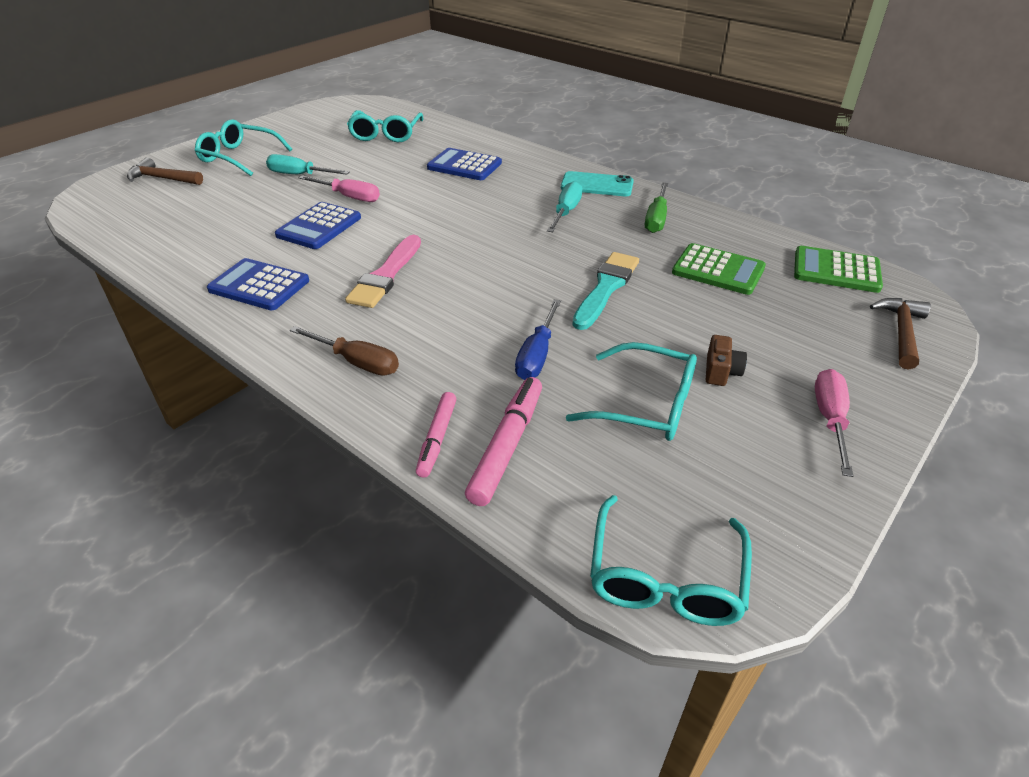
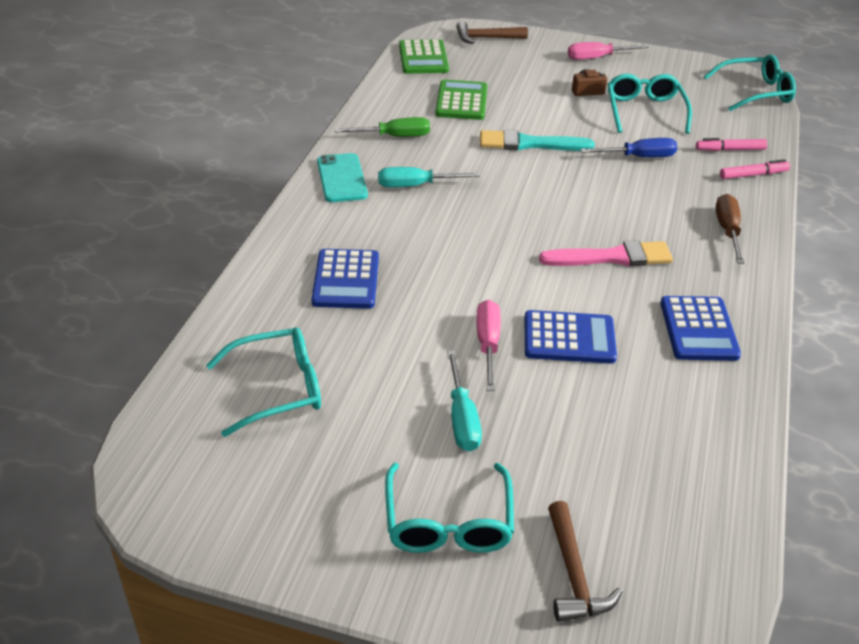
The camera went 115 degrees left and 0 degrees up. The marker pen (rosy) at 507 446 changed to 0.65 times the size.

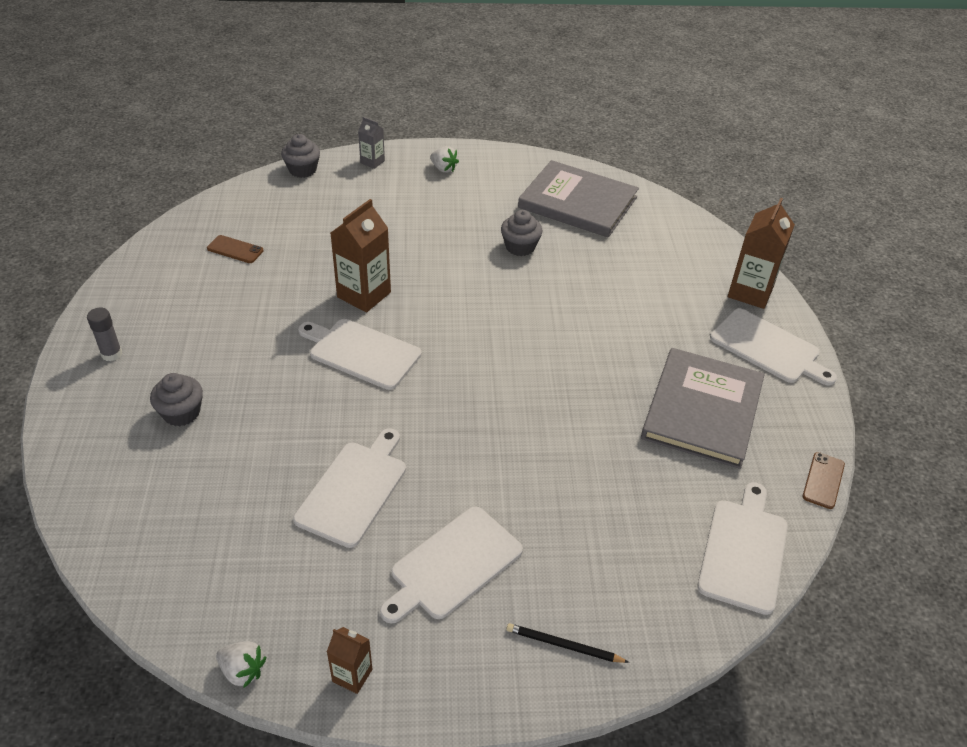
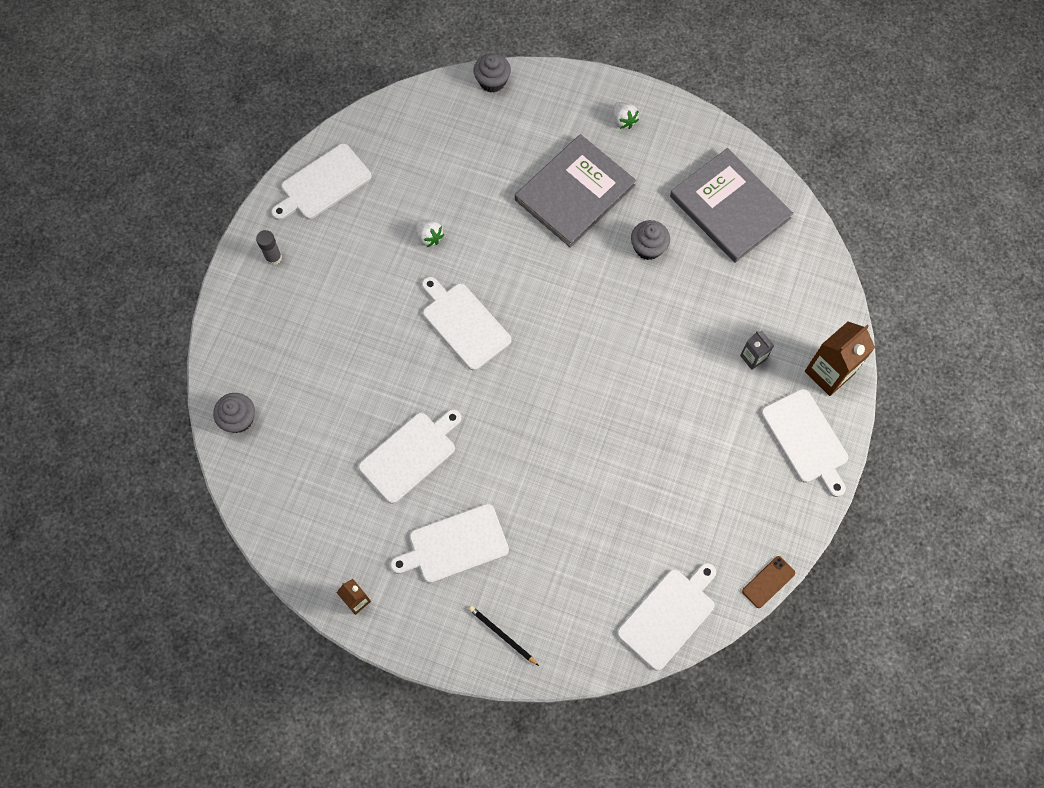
The camera went 25 degrees right and 25 degrees up. The muffin (ash-grey) moved from 181 413 to 239 419. The bread board (snow-white) at 323 184 appeared. The berry (snow-white) moved from 243 671 to 429 237. The book (ash-grey) moved from 702 410 to 574 192. The carton (ash-grey) moved from 372 162 to 753 357. The phone (dark brown) at 235 249 disappeared. The carton (dark brown) at 364 295 disappeared.

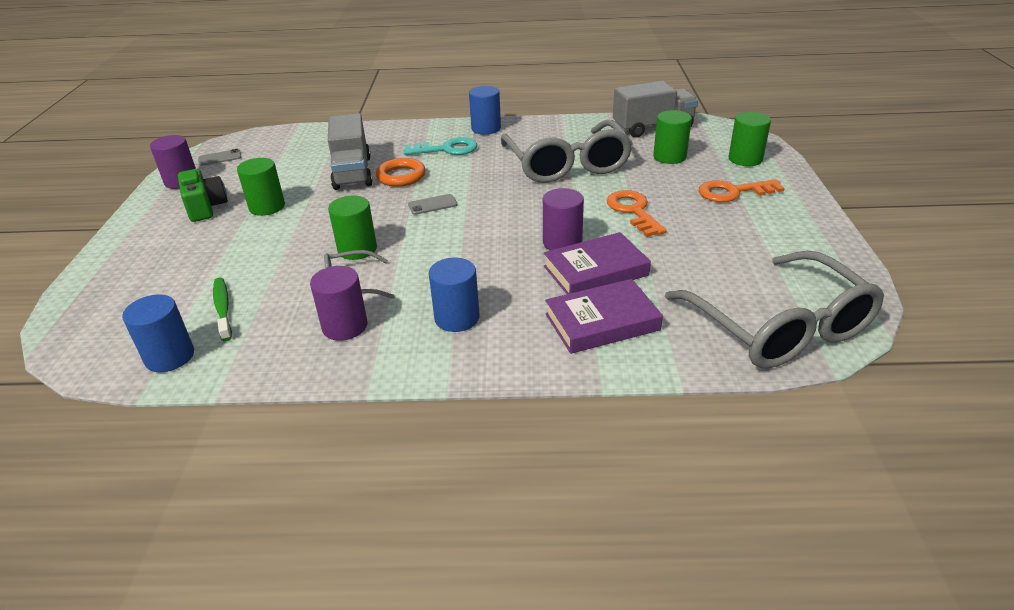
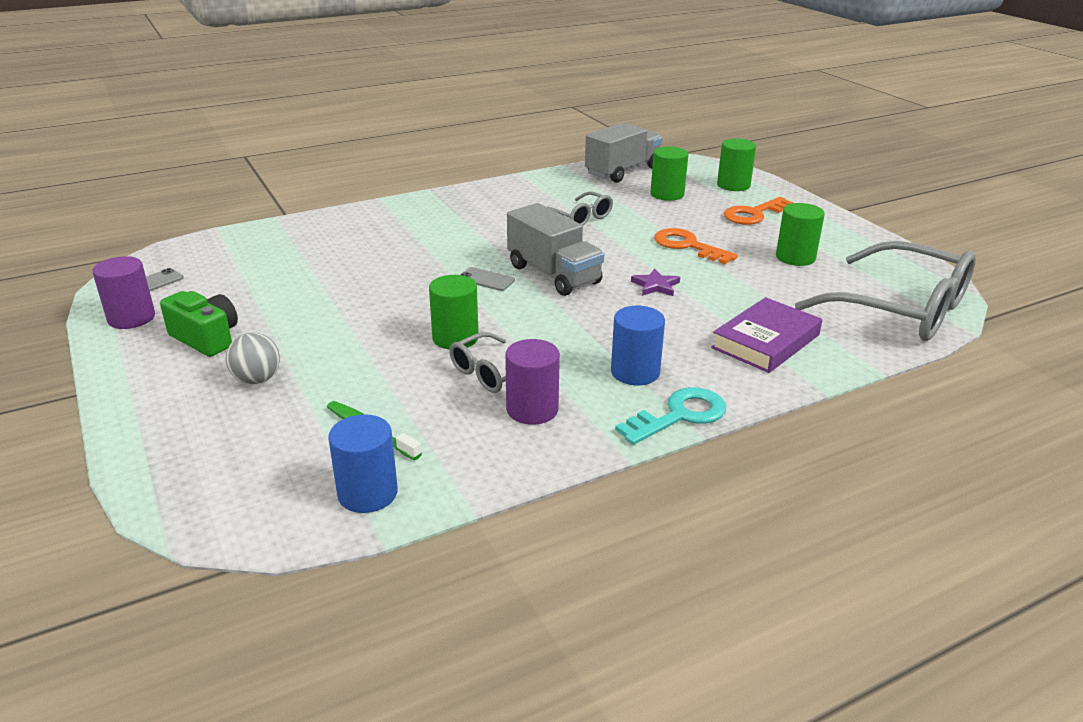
The camera went 30 degrees left and 5 degrees down. The sphere (ash-grey) at 257 379 appeared. The phone (ash-grey) at 432 205 turned 75 degrees clockwise. The truck (ash-grey) moved from 352 173 to 553 274. The glasses (ash-grey) at 567 164 changed to 0.50 times the size. The latchkey (aqua) moved from 447 149 to 680 415. The cylinder shape (royal purple) at 562 242 was replaced by the star (royal purple) at 655 285. The cylinder shape (leaf-green) moved from 267 207 to 795 257. The hoop (orange-coloured) at 401 176 disappeared. The cylinder shape (cobalt) at 486 128 disappeared. The book (royal purple) at 595 271 disappeared.

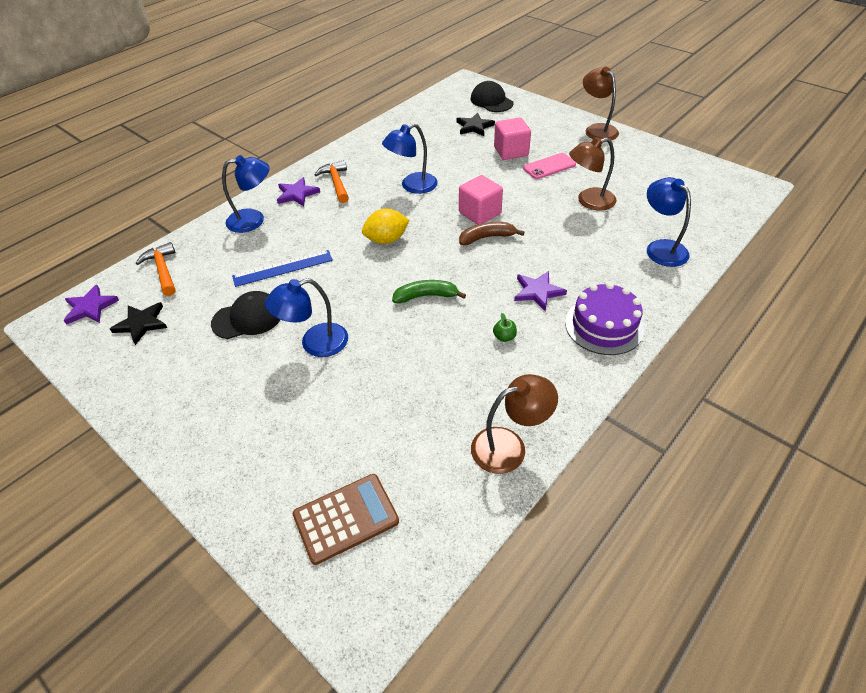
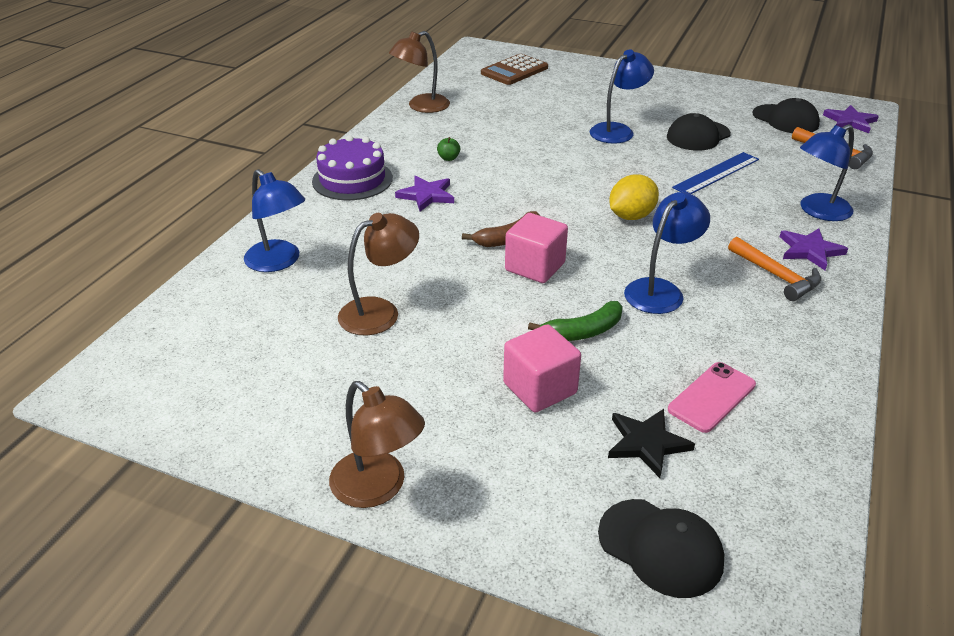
The camera went 160 degrees right and 10 degrees down. The banana fruit (leaf-green) moved from 426 296 to 583 331. The phone (rosy) moved from 549 166 to 711 397. The star (ebony) at 141 324 was replaced by the cap (ebony) at 785 119.

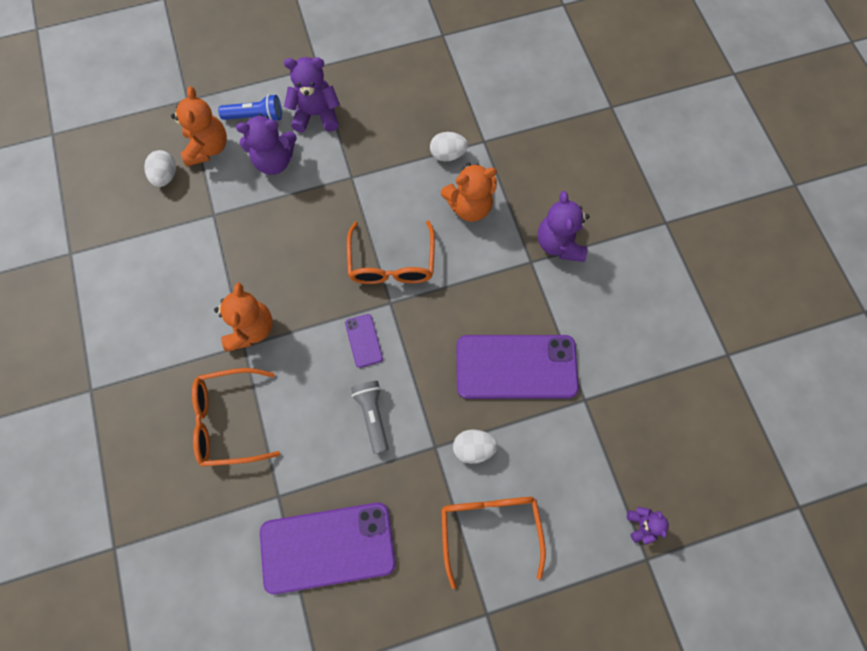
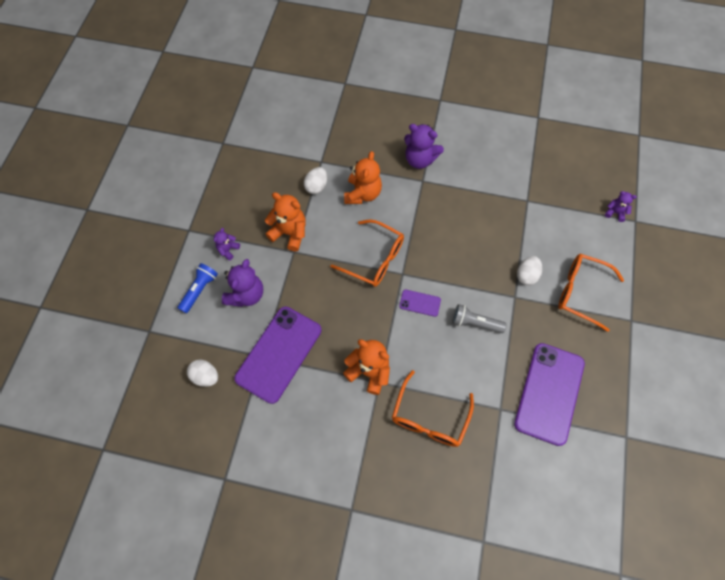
The camera went 60 degrees left and 5 degrees down. The teddy bear (royal purple) at 316 115 changed to 0.54 times the size. The phone (royal purple) moved from 516 367 to 279 354. The teddy bear (orange-coloured) moved from 208 148 to 290 233.

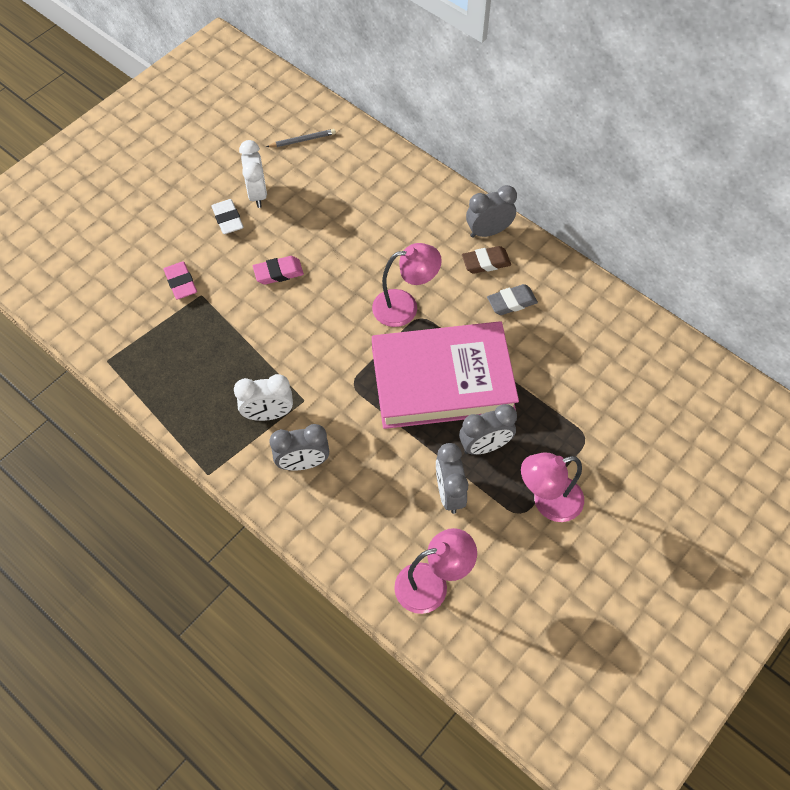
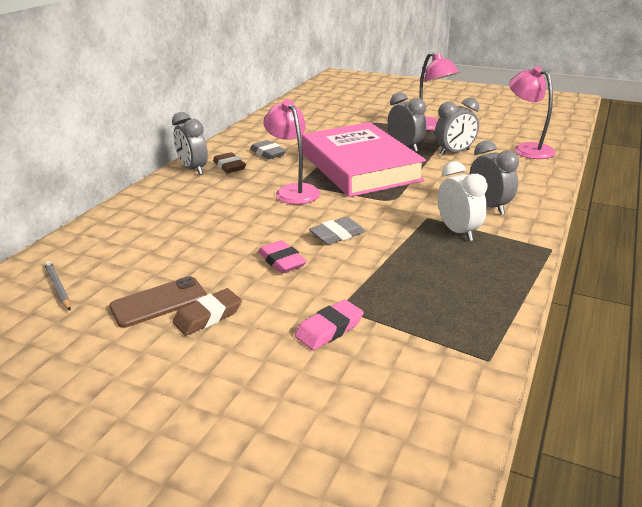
The camera went 105 degrees left and 30 degrees down. The bedside clock (snow-white) at 257 194 was replaced by the phone (dark brown) at 159 302. The gum eraser (snow-white) at 228 219 became the gum eraser (dark brown) at 208 316. The gum eraser (ash-grey) at 337 235 appeared.

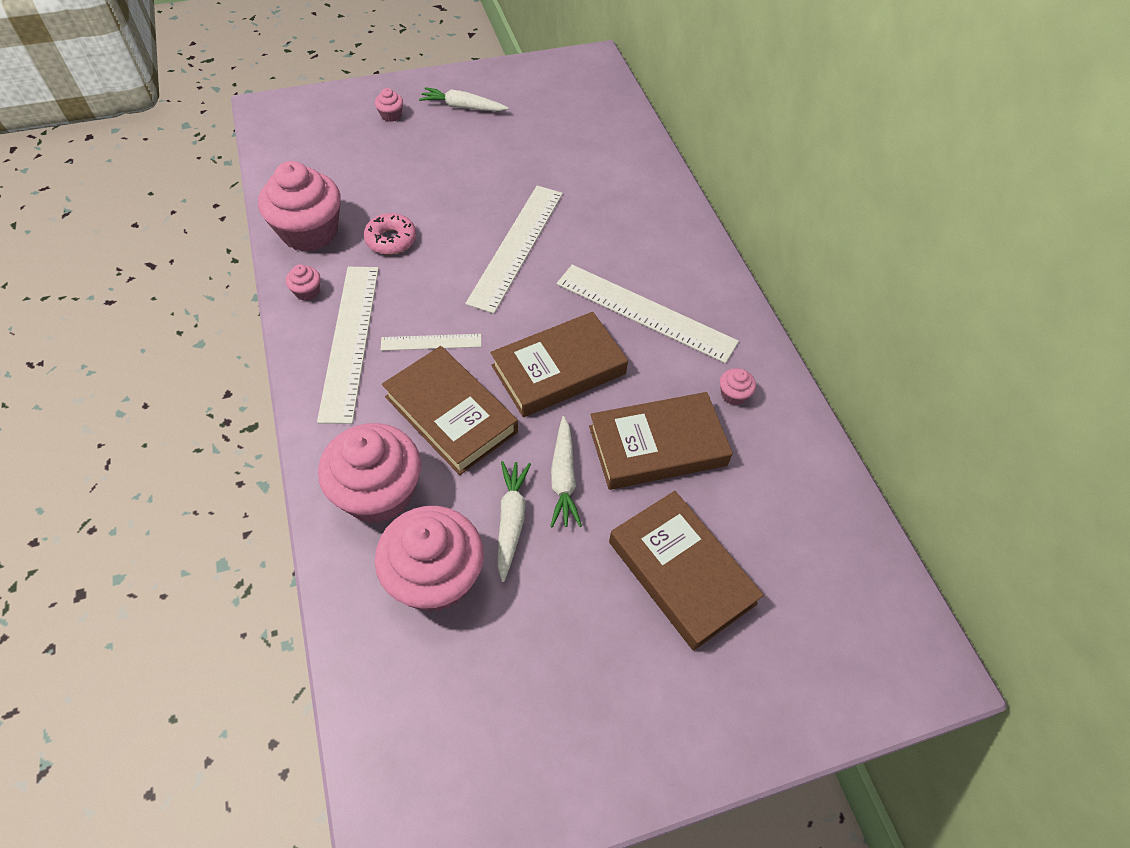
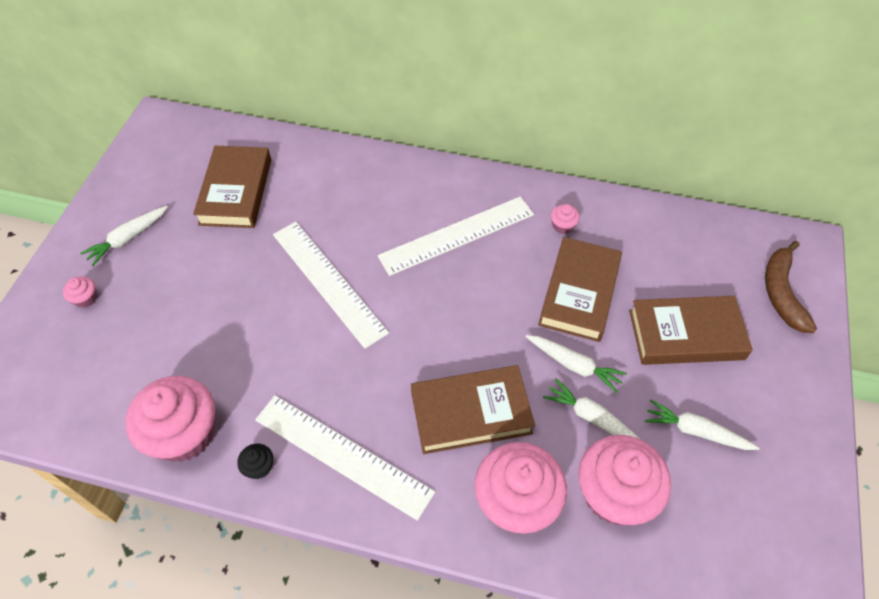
The camera went 55 degrees left and 0 degrees up. The book (dark brown) moved from 559 370 to 236 191. The muffin (rosy) at 307 292 became the muffin (ebony) at 259 467. The root vegetable (snow-white) at 695 431 appeared. The banana fruit (dark brown) at 781 292 appeared. The doughnut (rosy) at 391 240 disappeared. The ruler (snow-white) at 431 342 disappeared.

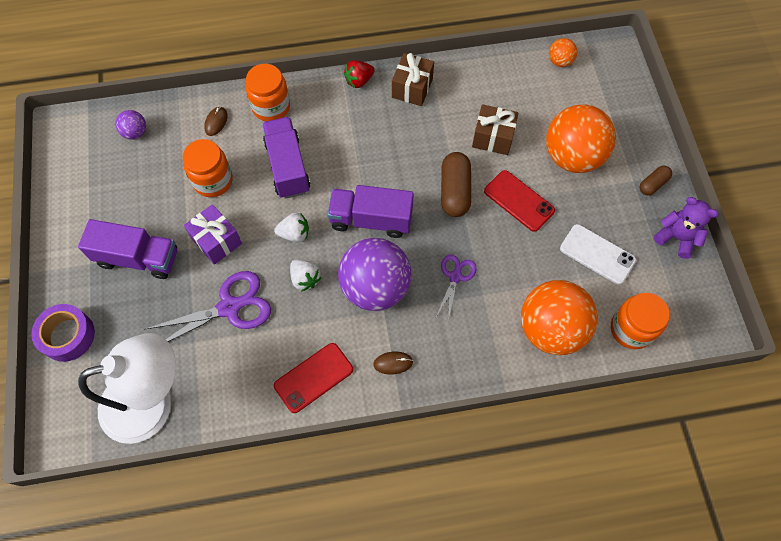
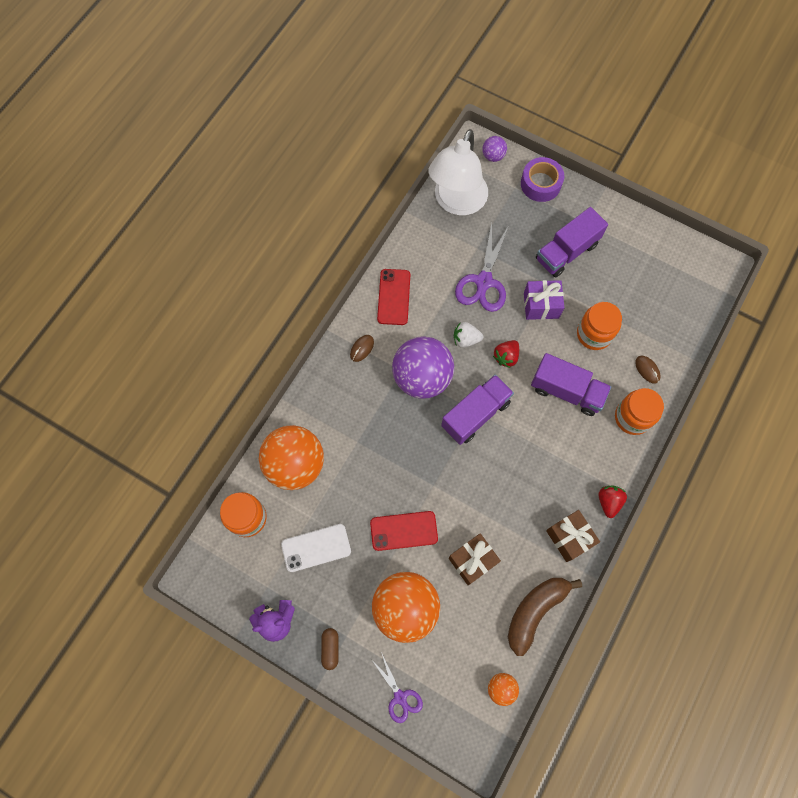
The camera went 130 degrees right and 5 degrees up. The scissors (royal purple) moved from 455 277 to 400 697. The sphere (royal purple) moved from 135 133 to 493 156. The berry (snow-white) at 294 234 became the berry (crimson) at 506 357. The banana fruit (dark brown) at 535 611 appeared. The pill shape (dark brown) at 455 191 disappeared.

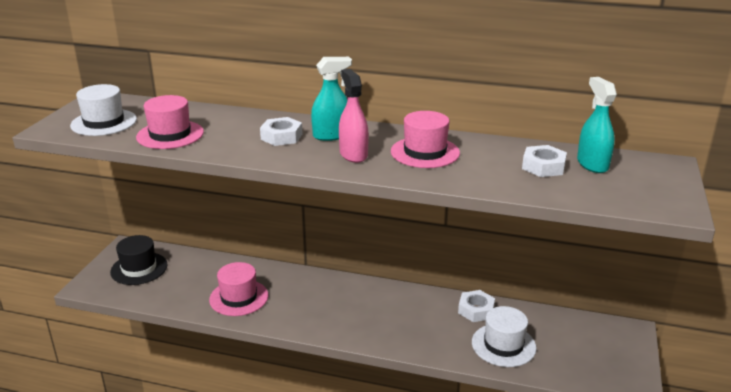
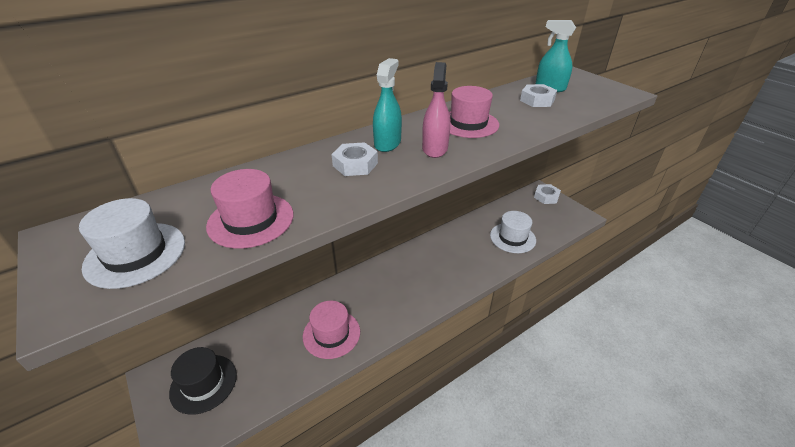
The camera went 50 degrees left and 10 degrees up. The spray cleaner (rosy) at 353 154 turned 75 degrees clockwise. The hexagon nut (snow-white) moved from 476 310 to 546 197.

